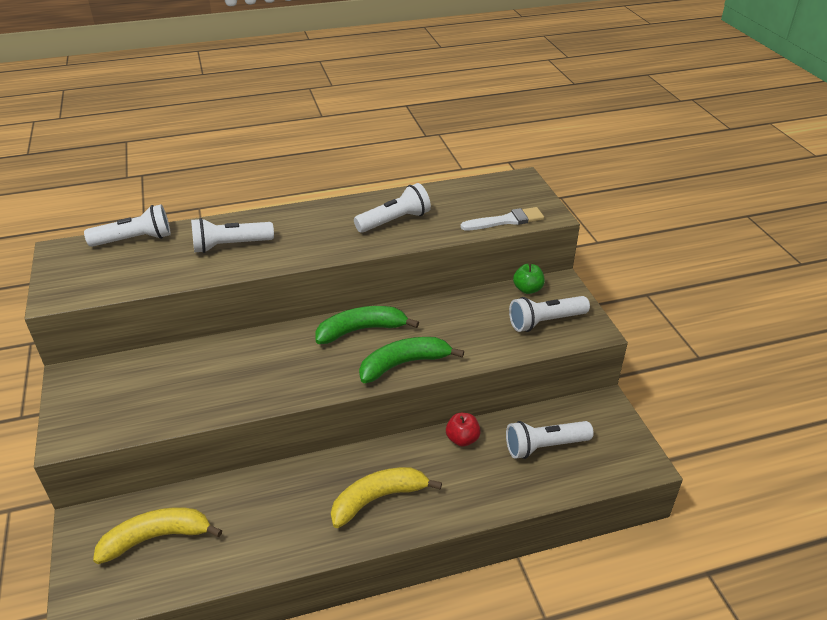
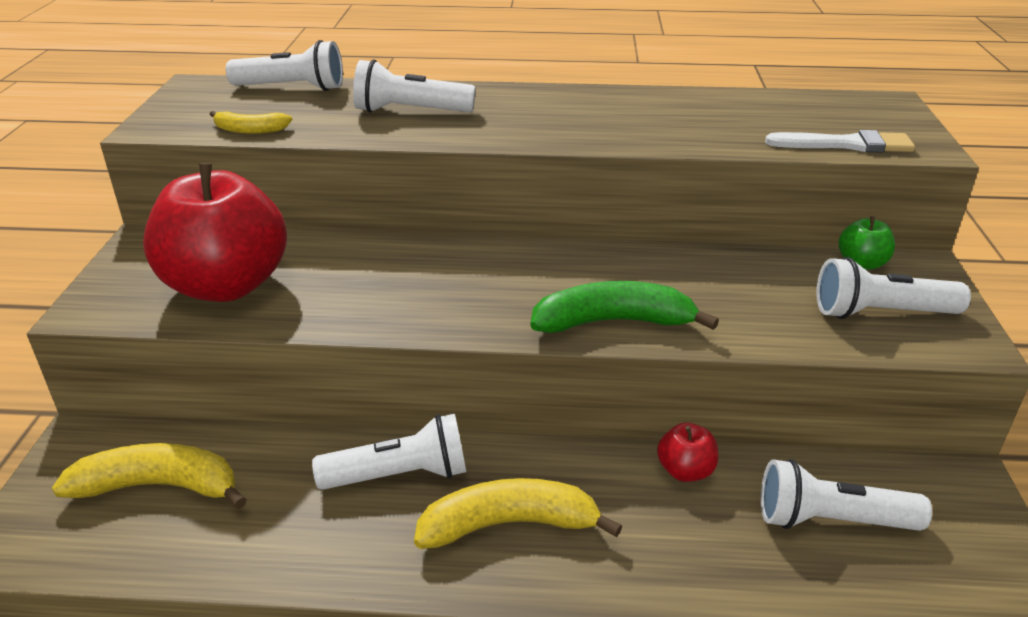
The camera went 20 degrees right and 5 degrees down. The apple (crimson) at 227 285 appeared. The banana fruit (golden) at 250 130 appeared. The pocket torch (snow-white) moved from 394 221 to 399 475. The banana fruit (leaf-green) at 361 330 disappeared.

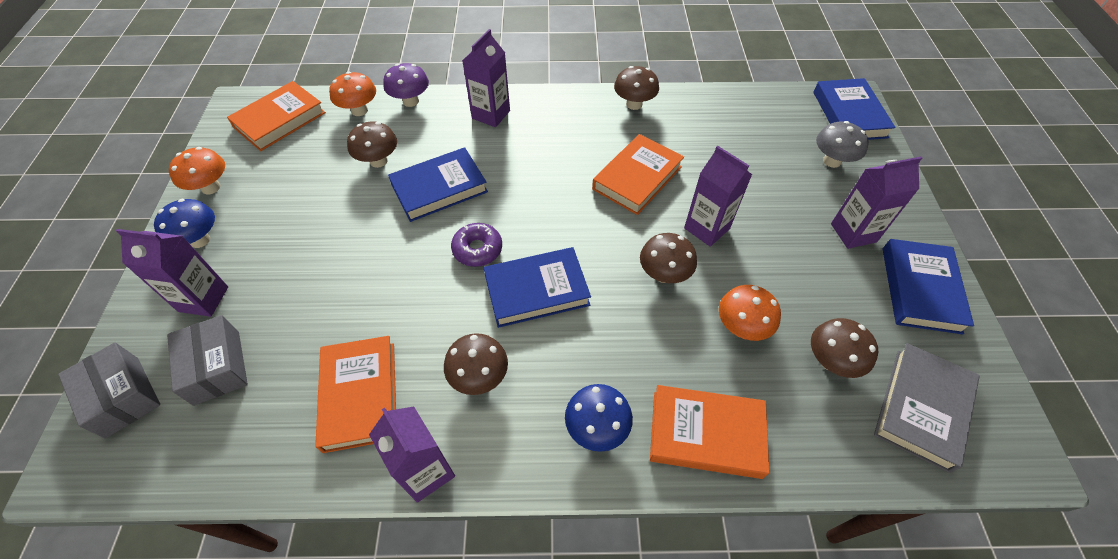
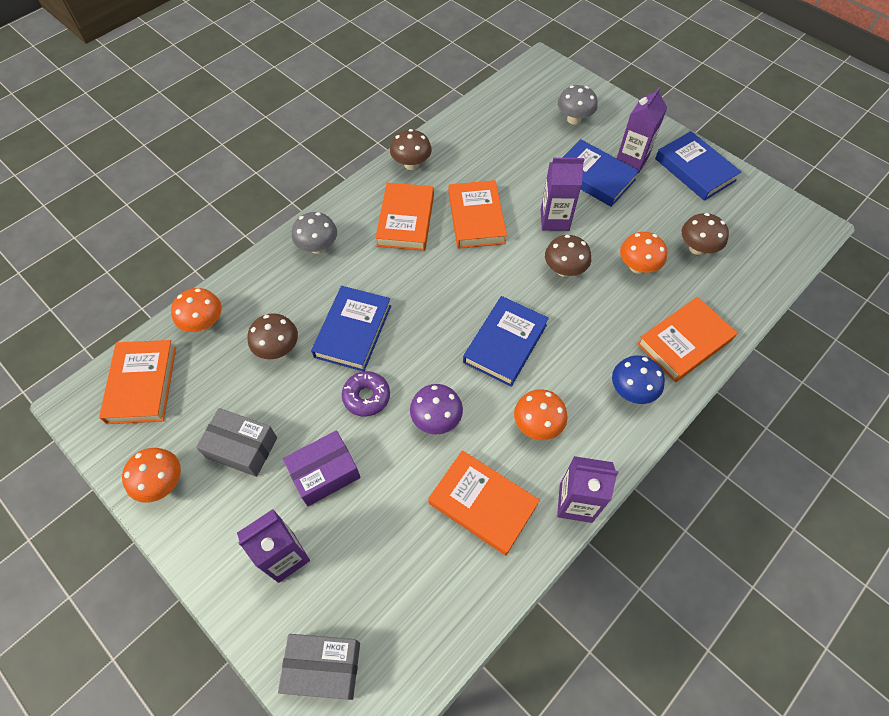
The camera went 45 degrees left and 5 degrees up. The parcel (ash-grey) moved from 217 367 to 242 447. The parcel (royal purple) at 324 473 appeared. The carton (royal purple) at 491 114 was replaced by the toadstool (ash-grey) at 318 247. The doughnut (royal purple) moved from 477 249 to 366 397. The book (orange-coloured) at 405 220 appeared. The toadstool (royal purple) moved from 410 101 to 436 419. The toadstool (dark brown) at 479 377 became the toadstool (orange-coloured) at 537 425. The book (cobalt) moved from 849 114 to 594 177. The toadstool (cobalt) at 200 240 disappeared. The book (ash-grey) at 922 408 disappeared.

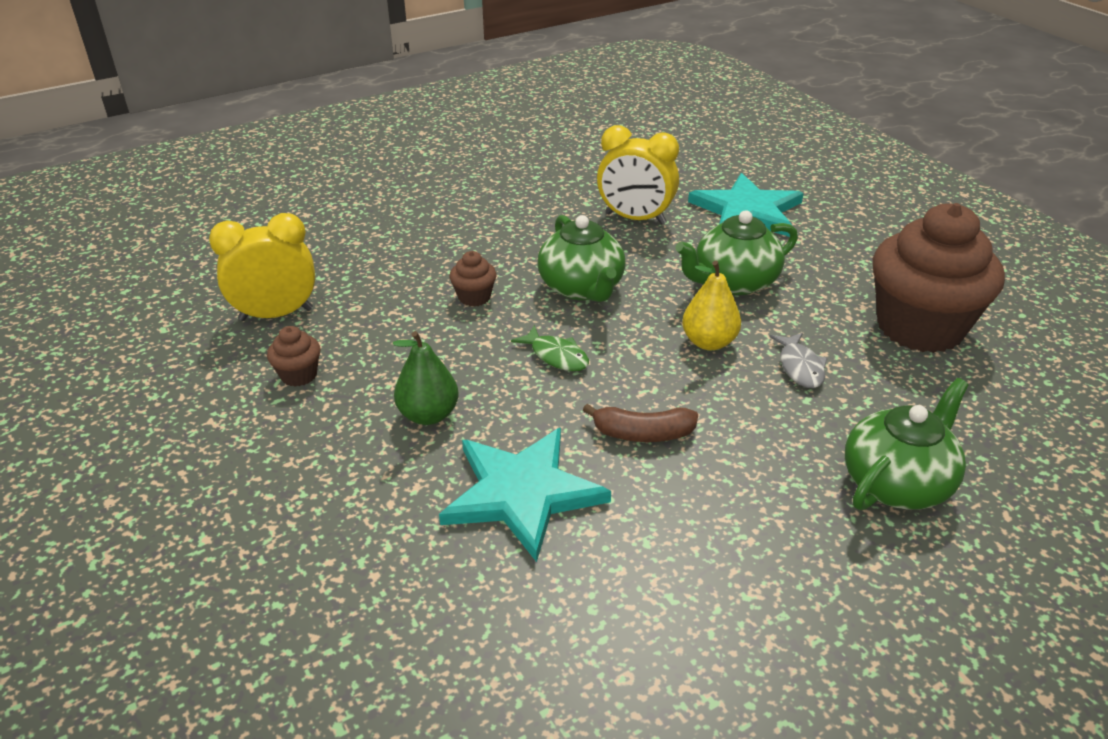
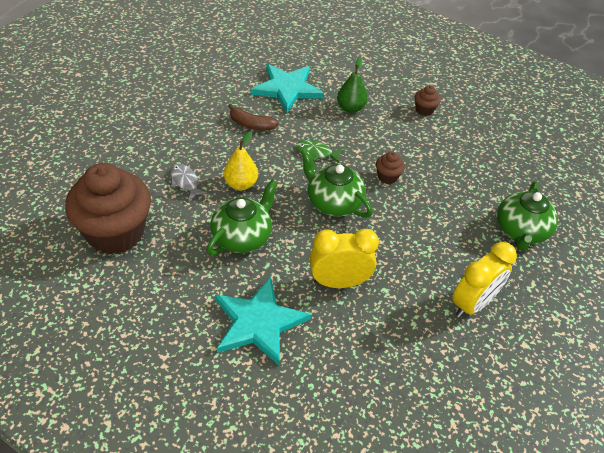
The camera went 150 degrees right and 10 degrees up. The banana fruit (dark brown) at 643 434 turned 135 degrees counterclockwise. The bedside clock (golden) moved from 276 314 to 472 304. The china teapot (leaf-green) moved from 897 483 to 520 231.

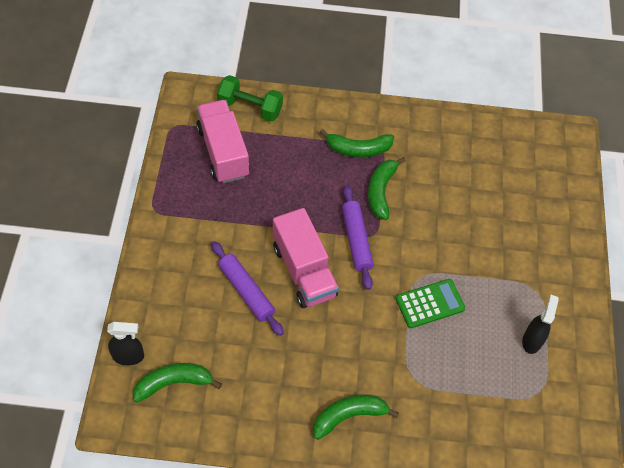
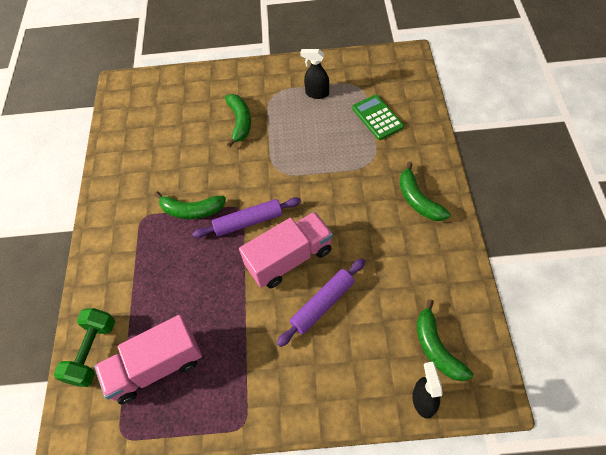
The camera went 90 degrees left and 0 degrees up. The banana fruit (leaf-green) moved from 358 149 to 240 122. The calculator (leaf-green) moved from 430 304 to 377 117.

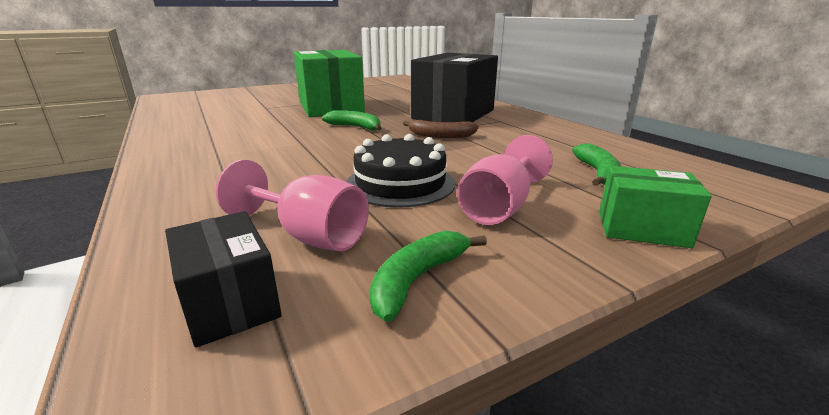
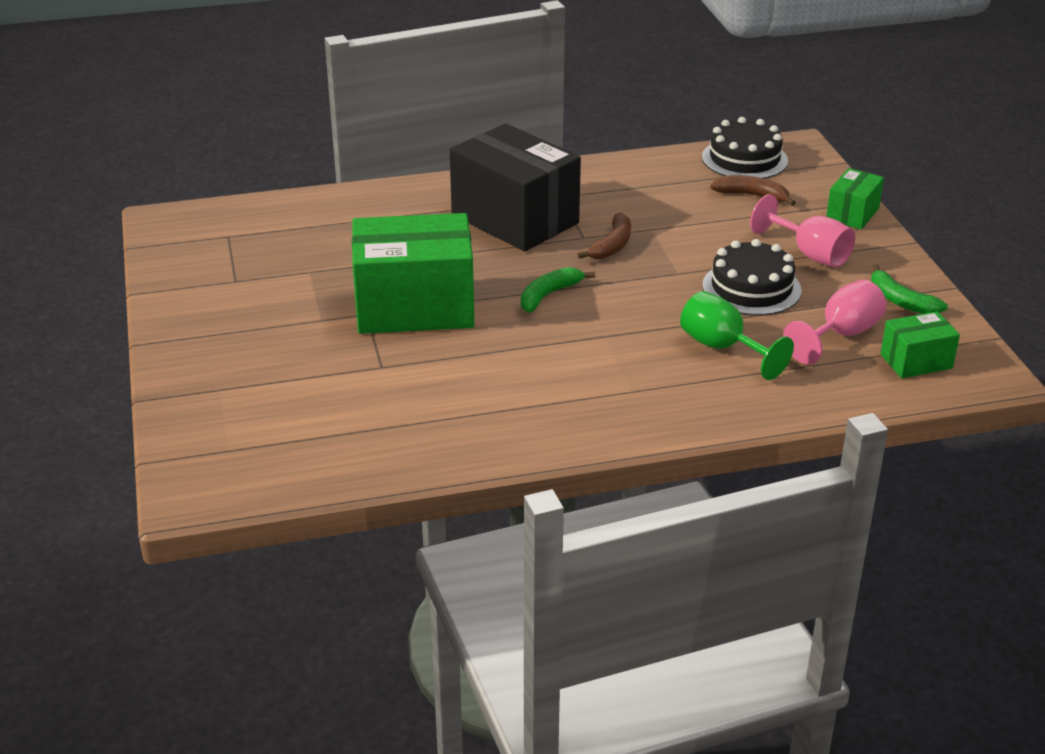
The camera went 75 degrees left and 10 degrees up. The chalice (leaf-green) at 723 348 appeared. The layer cake (ebony) at 744 159 appeared. The banana fruit (leaf-green) at 598 173 became the banana fruit (dark brown) at 752 195. The parcel (ebony) at 230 302 became the parcel (leaf-green) at 916 361.

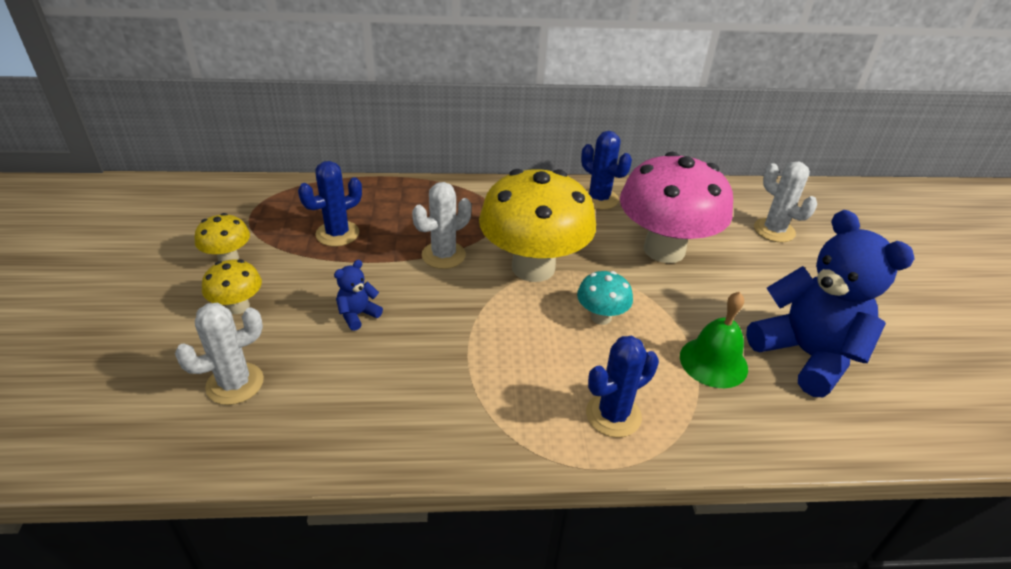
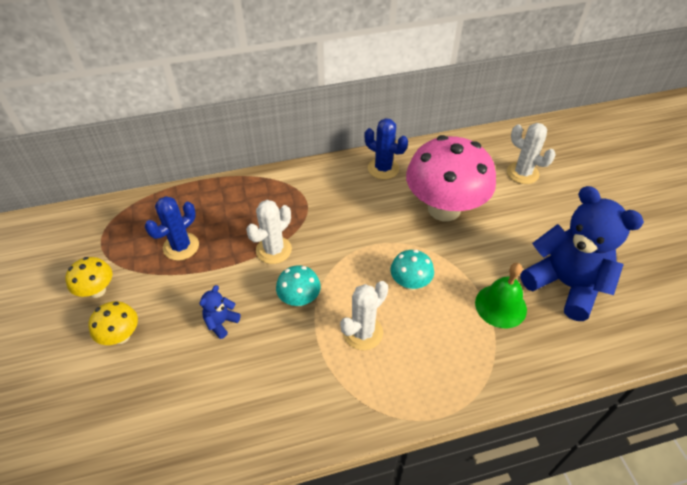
The camera went 10 degrees left and 10 degrees up. The toadstool (aqua) at 299 299 appeared. The saguaro cactus (snow-white) moved from 235 384 to 363 332. The toadstool (golden) at 533 267 disappeared. The saguaro cactus (cobalt) at 613 415 disappeared.

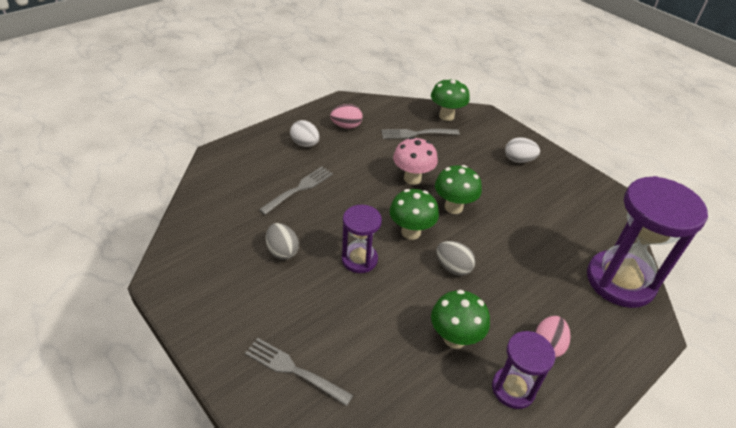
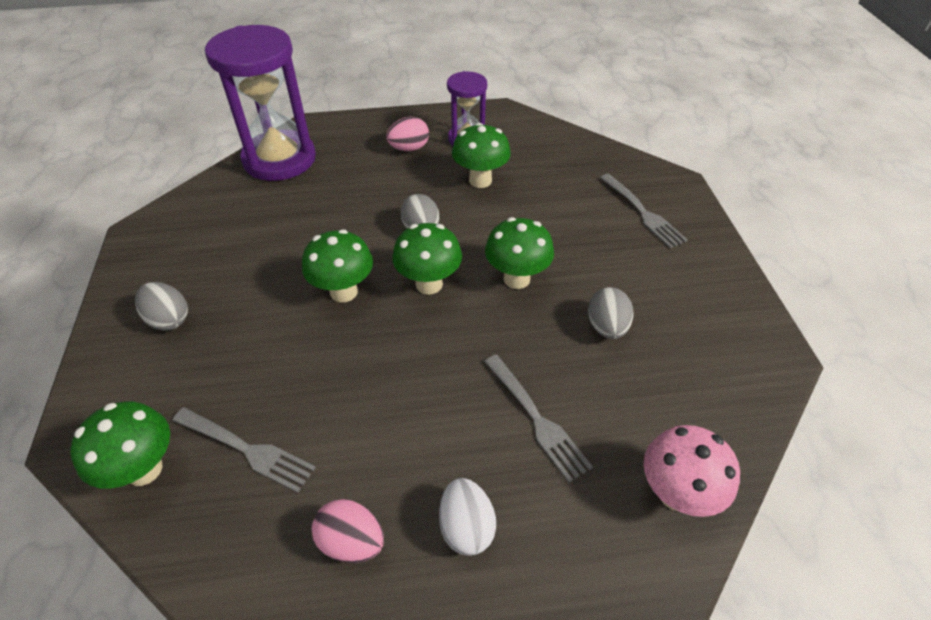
The camera went 145 degrees left and 5 degrees up. The toy egg (snow-white) at 518 160 became the toy egg (ash-grey) at 169 319. The table fork (ash-grey) at 299 189 turned 105 degrees counterclockwise. The sand timer (royal purple) at 359 259 was replaced by the toadstool (leaf-green) at 516 279. The toadstool (rosy) moved from 412 178 to 676 494.

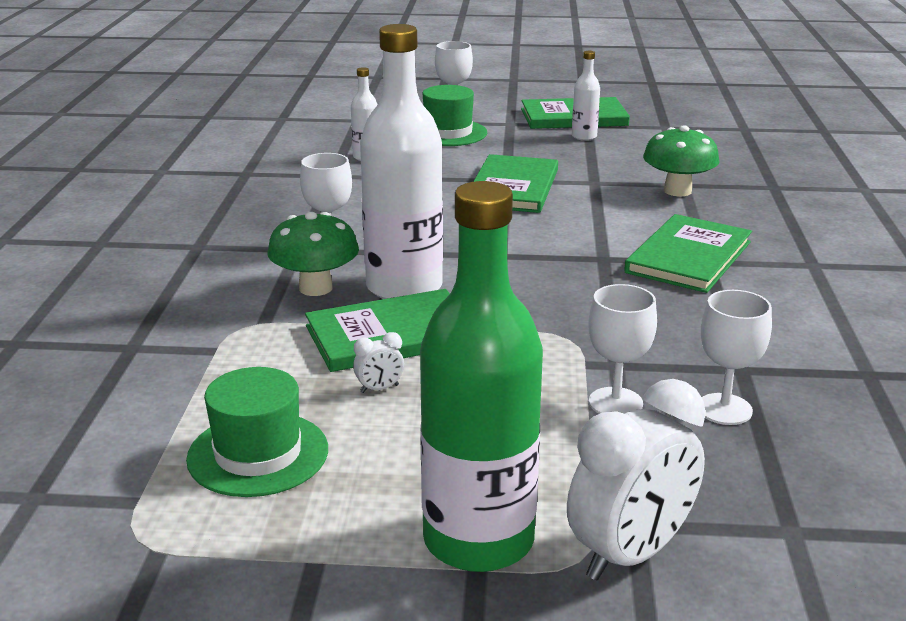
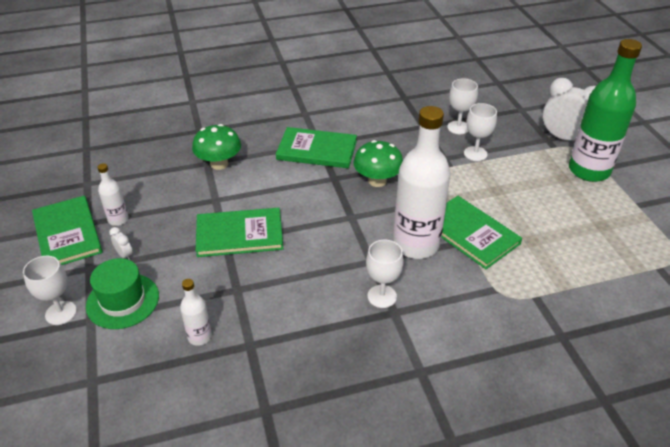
The camera went 110 degrees left and 15 degrees up. The bedside clock (snow-white) moved from 379 389 to 124 255. The toadstool (leaf-green) moved from 315 288 to 377 181. The tall hat (leaf-green) at 258 454 disappeared.

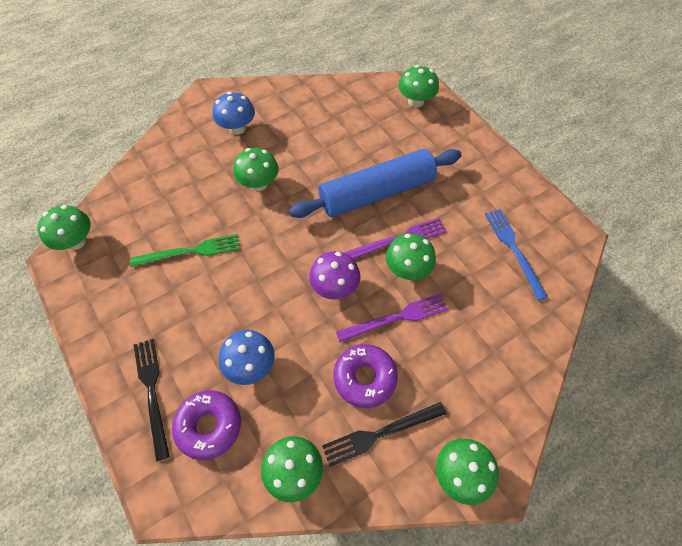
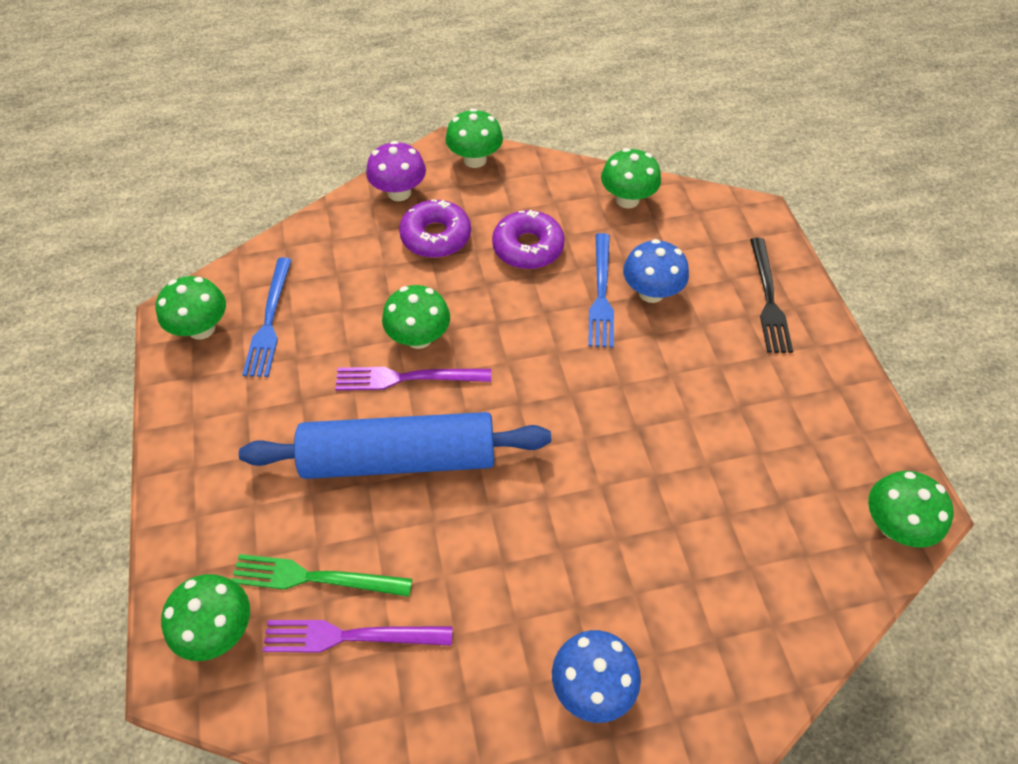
The camera went 160 degrees left and 5 degrees down. The toadstool (leaf-green) moved from 259 183 to 201 328. The table fork (leaf-green) moved from 190 251 to 315 578. The table fork (royal purple) moved from 396 318 to 350 636. The toadstool (royal purple) moved from 335 287 to 399 192. The doughnut (royal purple) moved from 209 426 to 436 237. The table fork (cobalt) at 601 294 appeared. The table fork (ebony) at 380 433 disappeared.

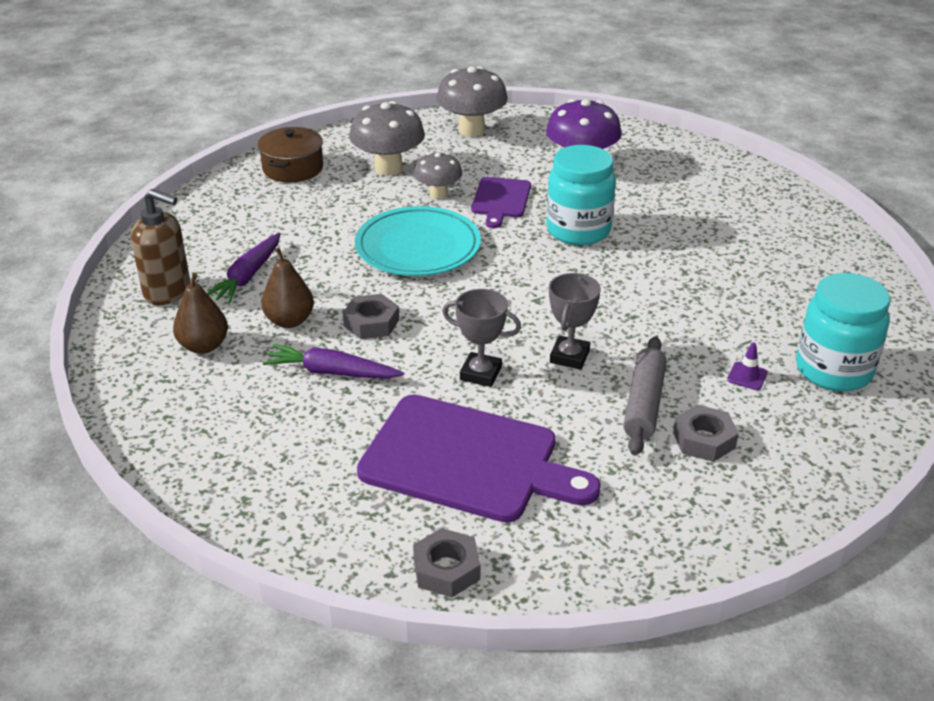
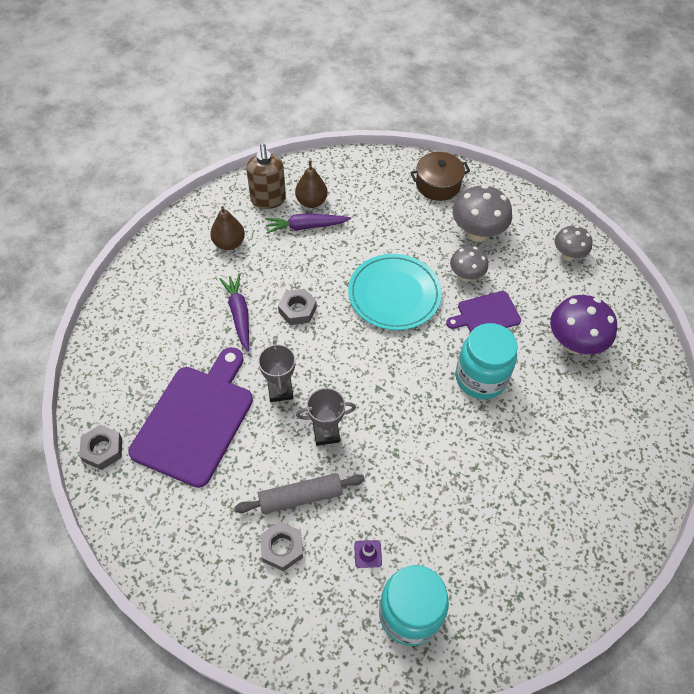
The camera went 60 degrees right and 20 degrees up. The bread board (royal purple) at 467 460 turned 150 degrees counterclockwise. The pear (dark brown) moved from 289 321 to 311 202. The toadstool (ash-grey) at 471 130 changed to 0.62 times the size.

